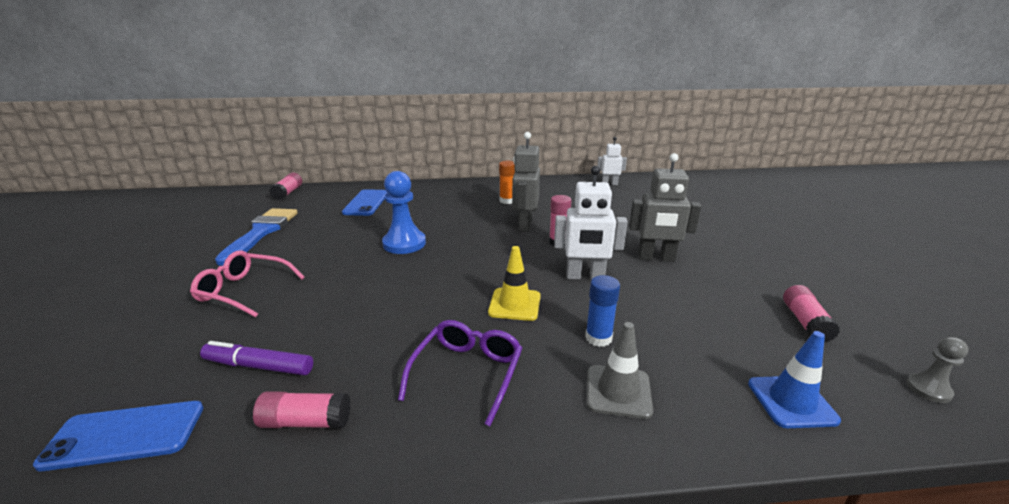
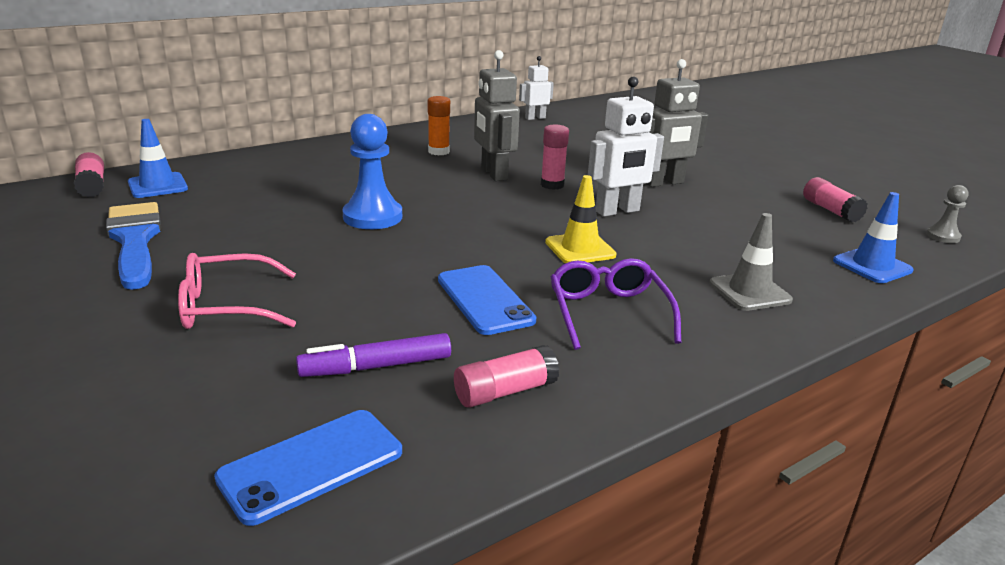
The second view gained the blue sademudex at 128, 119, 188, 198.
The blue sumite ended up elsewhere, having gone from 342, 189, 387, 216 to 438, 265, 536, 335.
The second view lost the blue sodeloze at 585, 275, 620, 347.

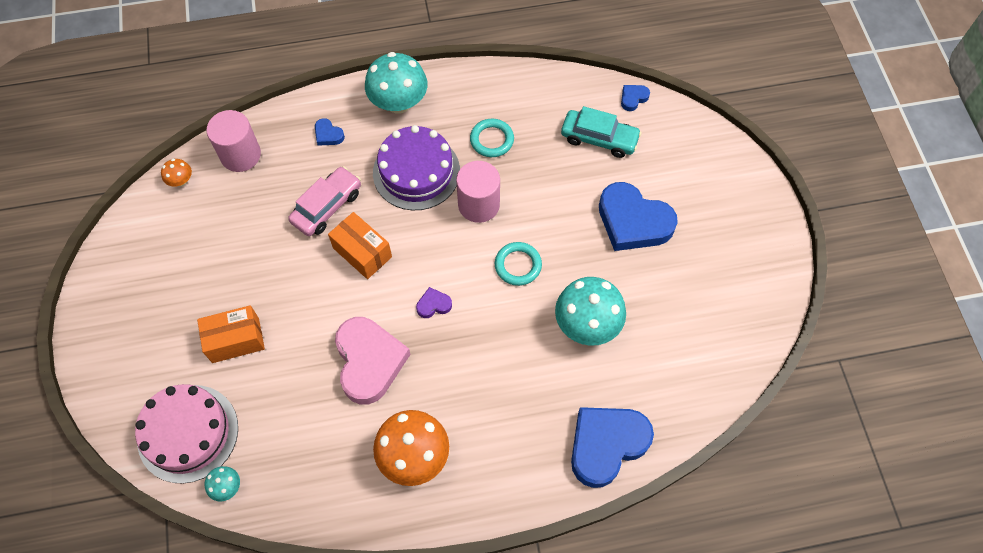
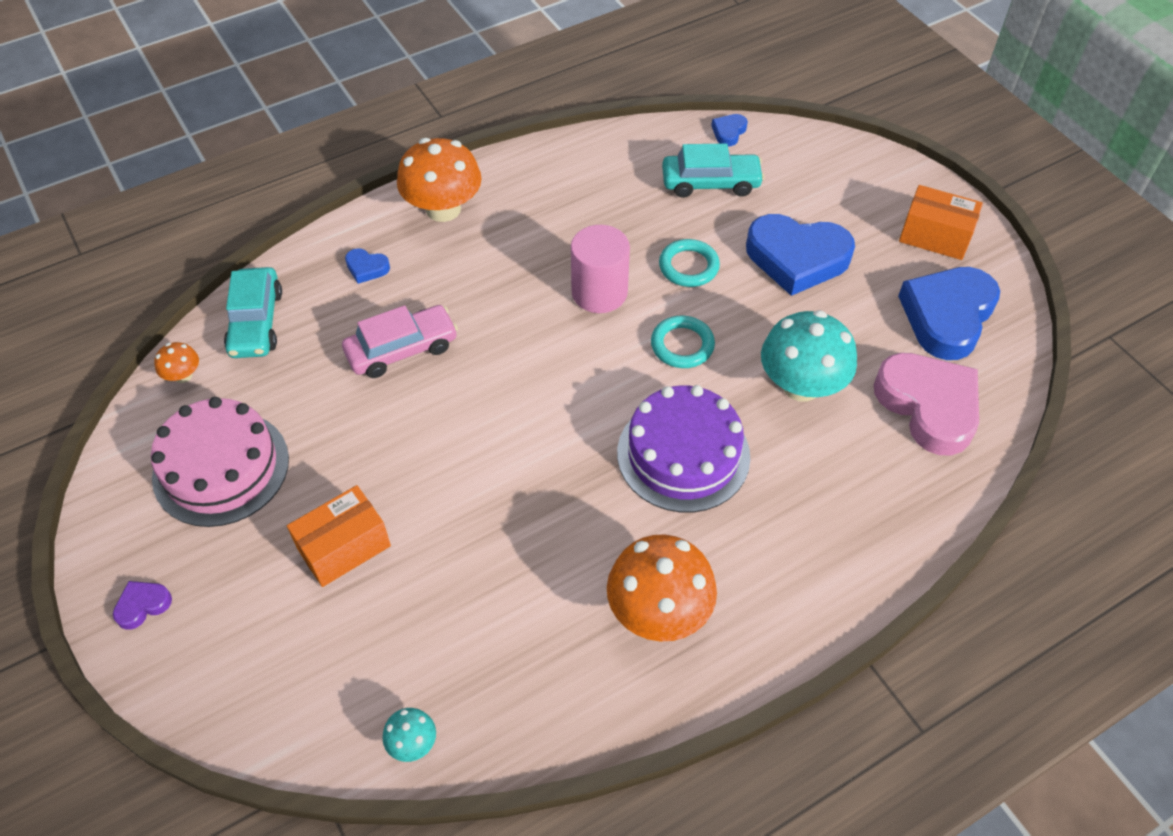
The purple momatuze ended up elsewhere, having gone from 416, 287, 452, 318 to 113, 581, 172, 630.
The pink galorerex ended up elsewhere, having gone from 135, 384, 238, 484 to 151, 397, 289, 527.
Where the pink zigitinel stood at 206, 110, 261, 172, the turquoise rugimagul came to stand at 224, 267, 282, 358.
The pink rugimagul at 288, 166, 361, 236 ended up facing another way, 45 degrees clockwise from before.
What was the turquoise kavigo at 365, 52, 427, 114 turned into the orange kavigo at 397, 138, 482, 222.
The purple galorerex ended up elsewhere, having gone from 373, 125, 460, 210 to 617, 385, 750, 513.
The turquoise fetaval ended up elsewhere, having gone from 470, 119, 514, 157 to 659, 239, 720, 287.
The pink momatuze ended up elsewhere, having gone from 335, 317, 411, 404 to 874, 353, 979, 456.
The blue momatuze ended up elsewhere, having gone from 571, 407, 654, 488 to 898, 267, 1000, 360.
The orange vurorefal ended up elsewhere, having gone from 328, 212, 392, 279 to 899, 185, 983, 260.

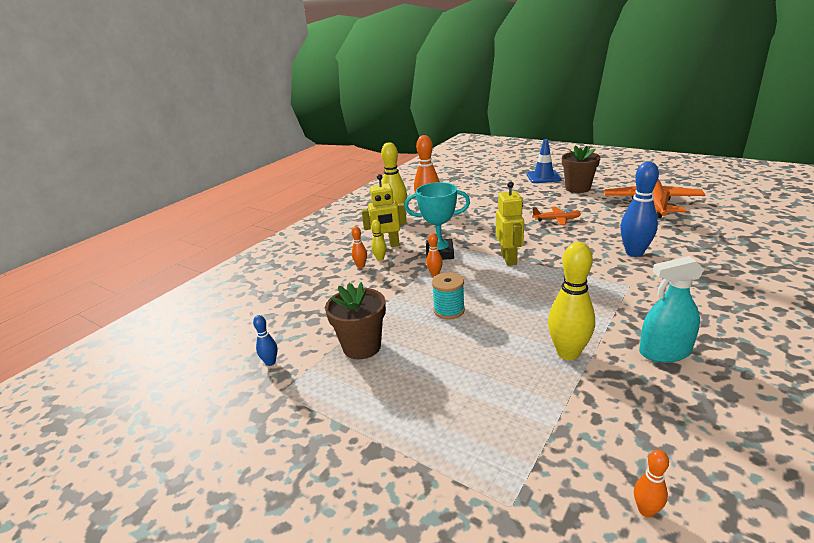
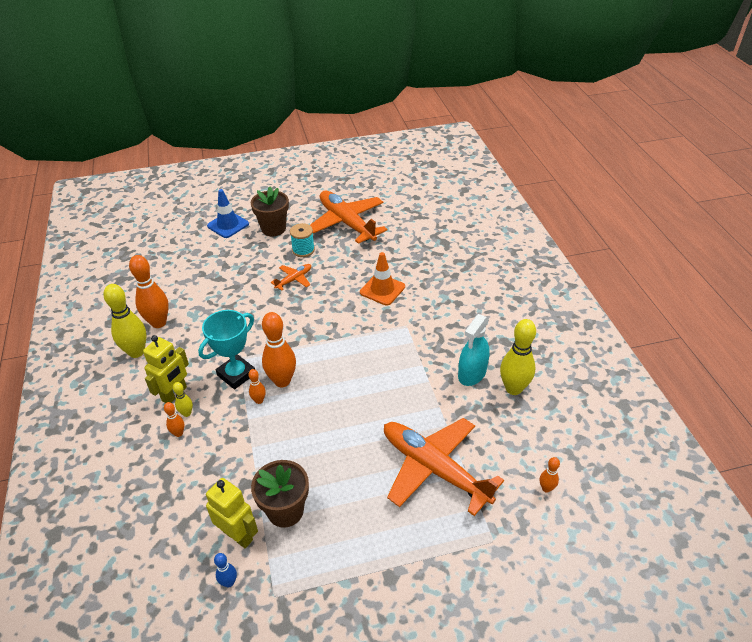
The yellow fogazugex ended up elsewhere, having gone from 496, 181, 524, 266 to 206, 478, 258, 548.
The second view gained the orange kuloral at 262, 312, 296, 387.
The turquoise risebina ended up elsewhere, having gone from 432, 272, 465, 319 to 290, 223, 315, 257.
Where the blue kuloral stood at 620, 162, 659, 257, the orange sademudex came to stand at 360, 252, 405, 305.
The second view gained the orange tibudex at 384, 418, 504, 516.
The yellow kuloral ended up elsewhere, having gone from 548, 242, 595, 360 to 500, 319, 536, 395.

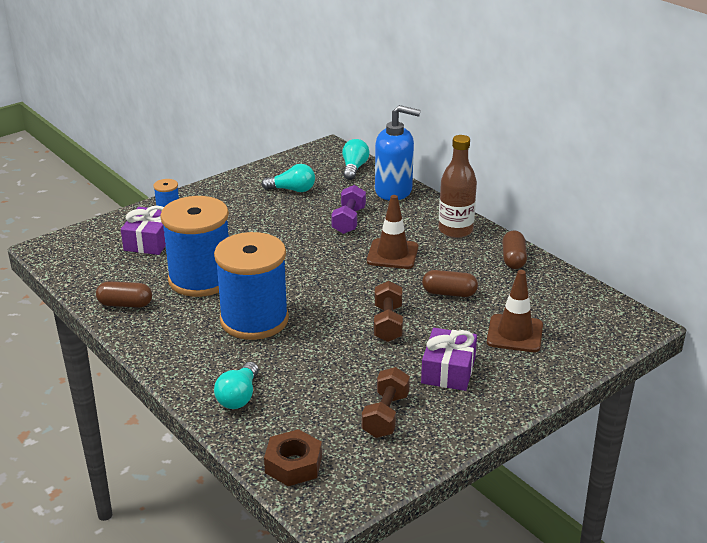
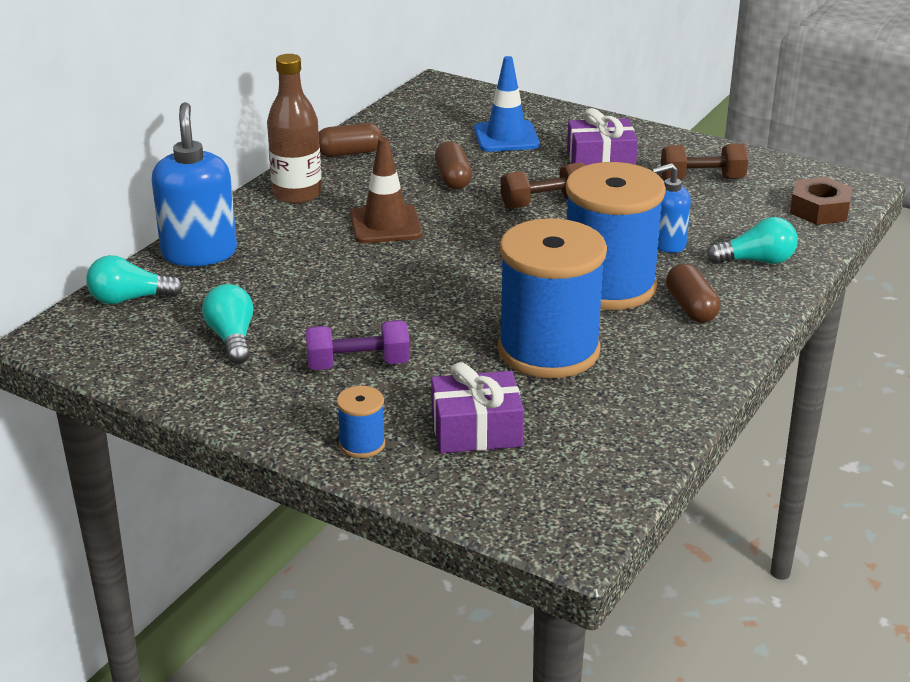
The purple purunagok ended up elsewhere, having gone from 331, 185, 366, 234 to 306, 320, 410, 370.
What was the brown sademudex at 487, 270, 543, 352 turned into the blue sademudex at 474, 56, 540, 152.
The second view gained the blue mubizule at 652, 163, 691, 253.
The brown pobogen ended up elsewhere, having gone from 96, 281, 152, 308 to 666, 264, 720, 323.

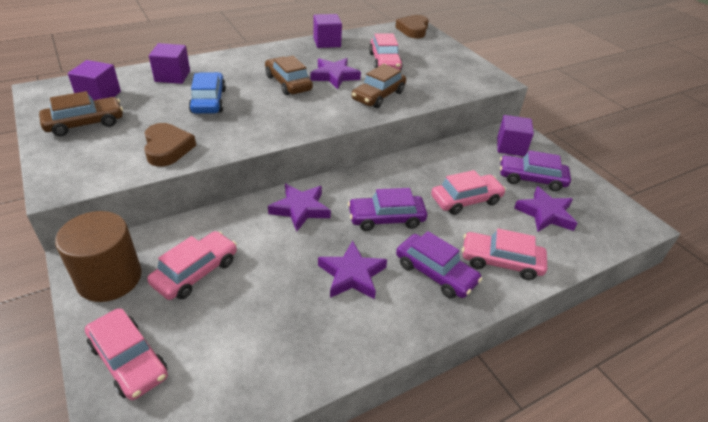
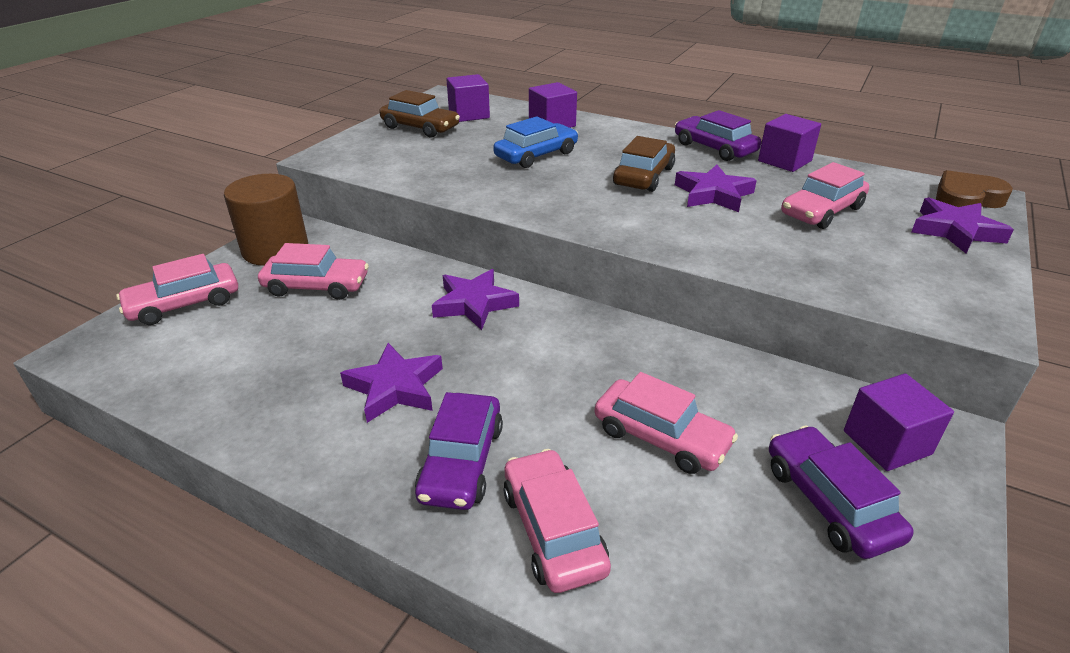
The pink rugimagul at 85, 308, 168, 400 ended up facing another way, 45 degrees clockwise from before.
The purple rugimagul ended up elsewhere, having gone from 348, 188, 427, 231 to 675, 110, 761, 161.
The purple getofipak ended up elsewhere, having gone from 514, 186, 577, 232 to 911, 198, 1014, 253.
The second view lost the brown momatuze at 144, 123, 196, 167.
The second view lost the brown rugimagul at 351, 64, 406, 108.

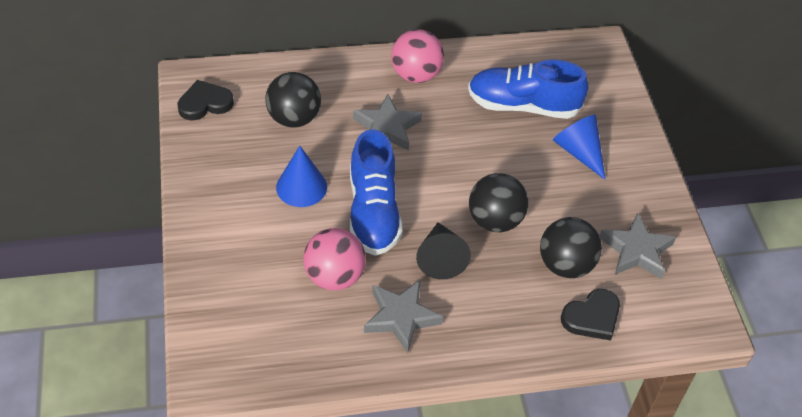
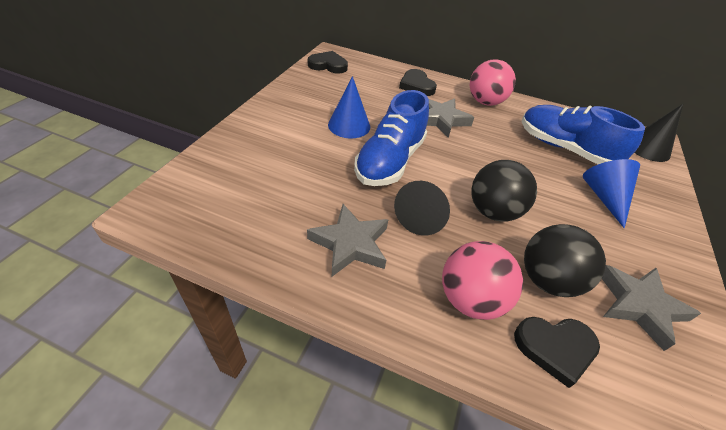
The second view gained the black momatuze at 399, 69, 437, 96.
The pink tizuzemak ended up elsewhere, having gone from 303, 228, 366, 290 to 442, 241, 523, 320.
The second view gained the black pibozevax at 634, 104, 683, 162.
The second view lost the black tizuzemak at 265, 72, 321, 128.

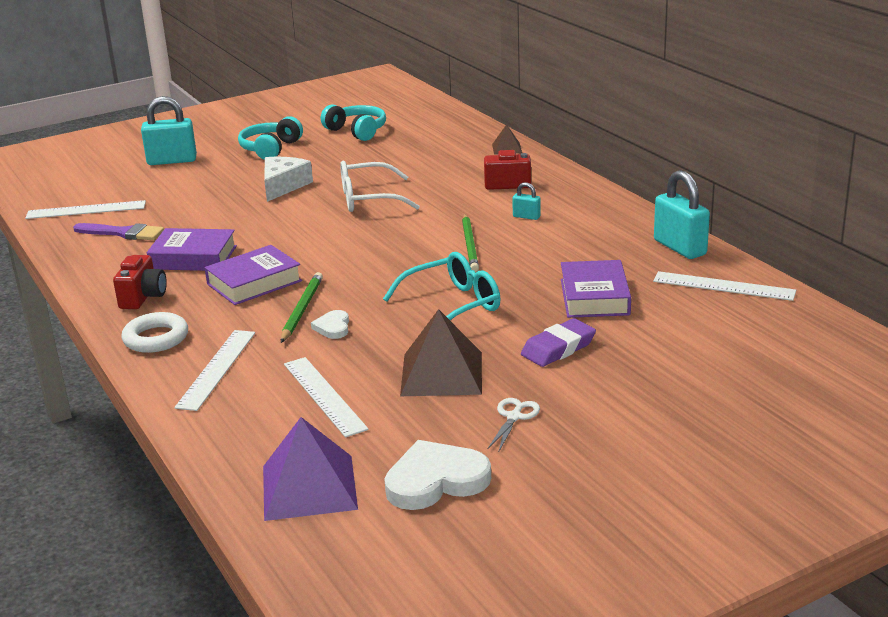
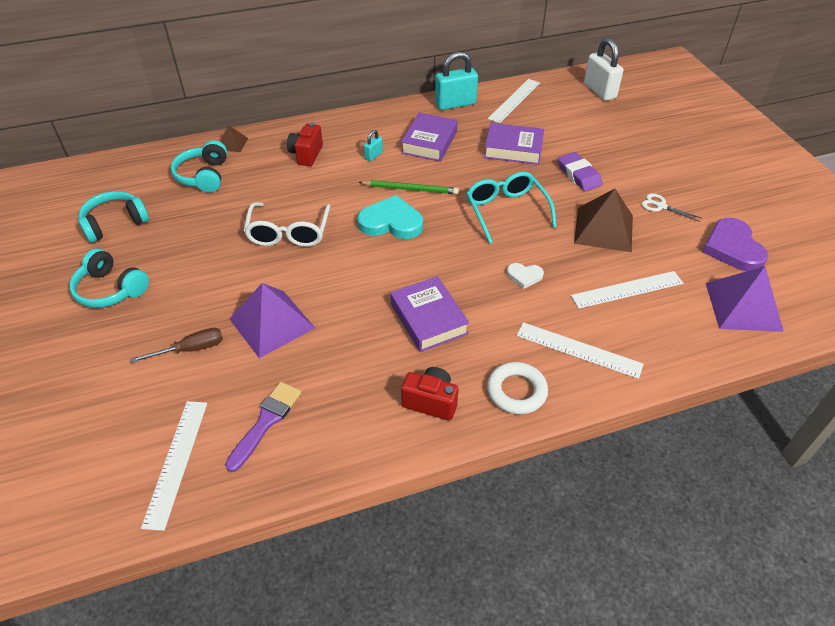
The second view gained the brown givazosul at 131, 328, 223, 363.
The second view gained the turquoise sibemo at 171, 140, 227, 193.
The second view gained the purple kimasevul at 229, 283, 315, 358.
The second view gained the turquoise momatuze at 358, 195, 423, 239.
The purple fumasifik ended up elsewhere, having gone from 147, 228, 237, 271 to 401, 113, 458, 162.
The second view gained the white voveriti at 584, 38, 624, 101.
What was the white momatuze at 384, 440, 491, 510 turned into the purple momatuze at 703, 218, 768, 271.
The second view lost the turquoise voveriti at 141, 96, 197, 165.
The second view lost the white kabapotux at 264, 157, 313, 202.
The second view lost the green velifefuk at 281, 272, 323, 343.

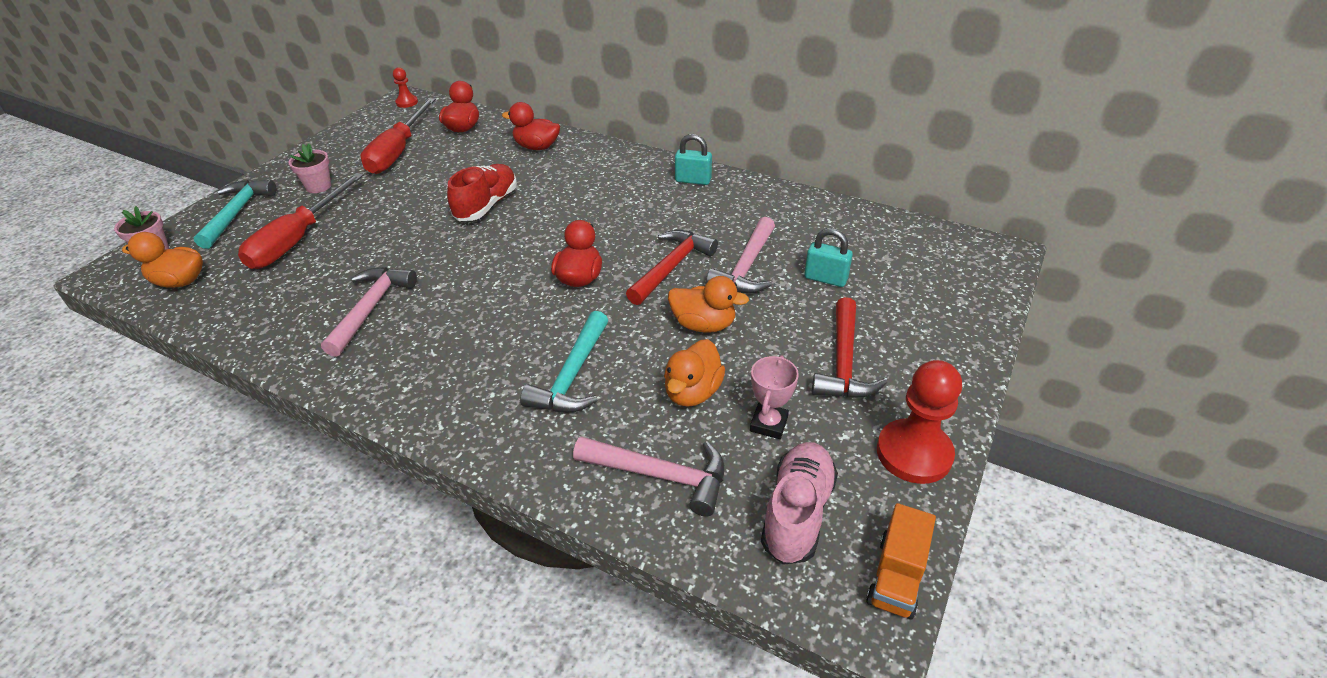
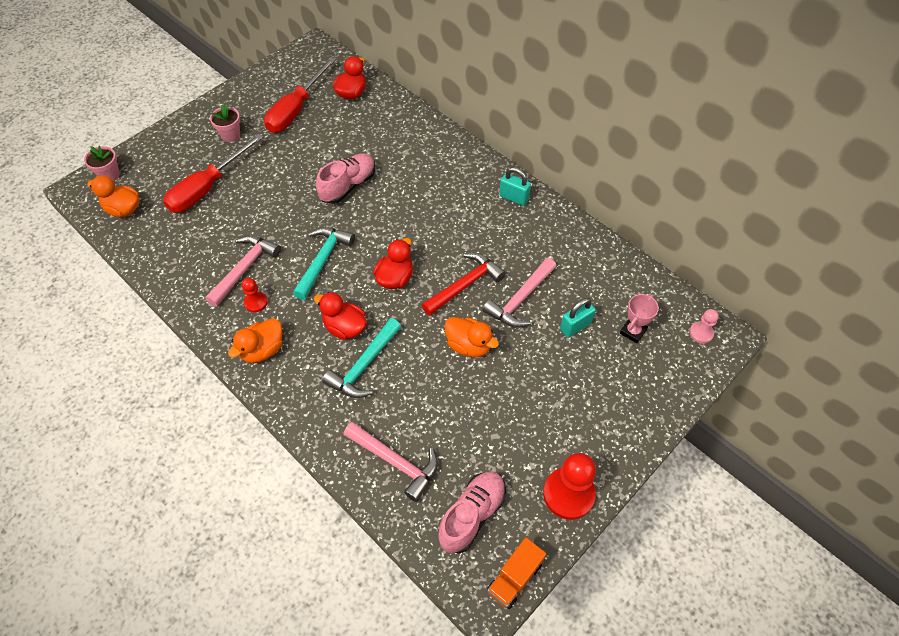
The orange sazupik ended up elsewhere, having gone from 664, 339, 725, 407 to 228, 318, 282, 363.
The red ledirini ended up elsewhere, having gone from 393, 67, 418, 108 to 242, 278, 268, 312.
The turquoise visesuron ended up elsewhere, having gone from 194, 180, 276, 249 to 293, 227, 355, 300.
The red sazupik ended up elsewhere, having gone from 502, 102, 560, 150 to 314, 292, 367, 340.
What was the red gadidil at 447, 164, 517, 221 turned into the pink gadidil at 316, 154, 375, 204.
The turquoise voveriti at 804, 228, 853, 287 ended up facing another way, 75 degrees counterclockwise from before.
The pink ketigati ended up elsewhere, having gone from 750, 355, 799, 439 to 620, 294, 659, 343.
The second view gained the pink ledirini at 689, 309, 719, 343.
The second view lost the red visesuron at 812, 297, 887, 398.

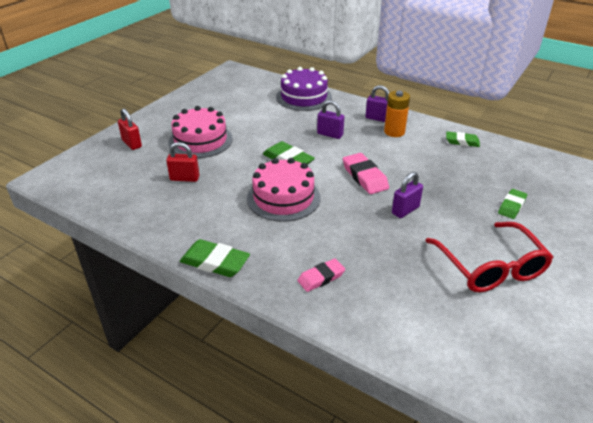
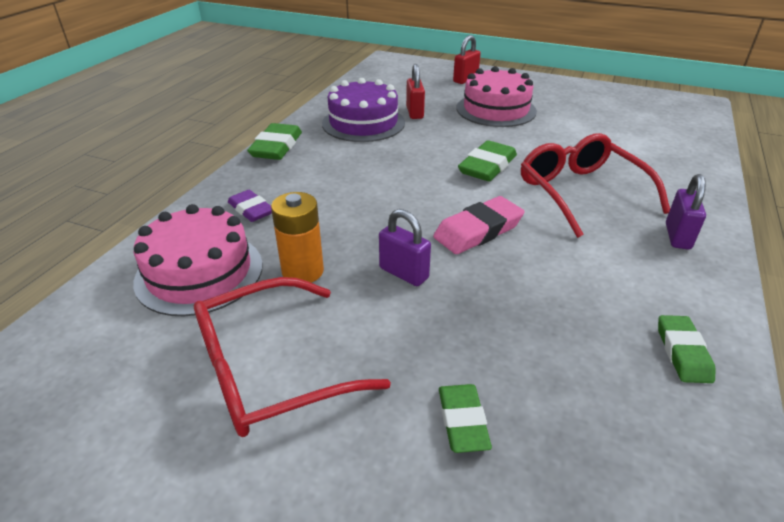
The pink galorerex ended up elsewhere, having gone from 247, 158, 320, 222 to 133, 204, 263, 316.
What was the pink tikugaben at 297, 258, 345, 292 turned into the purple tikugaben at 228, 190, 272, 222.
The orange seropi ended up elsewhere, having gone from 384, 91, 410, 137 to 271, 192, 324, 283.
The purple galorerex ended up elsewhere, having gone from 276, 67, 332, 111 to 322, 78, 405, 142.
The green tikugaben at 498, 189, 527, 219 ended up facing another way, 60 degrees clockwise from before.
Where the purple voveriti stood at 317, 100, 344, 139, the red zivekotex came to stand at 521, 133, 670, 238.

